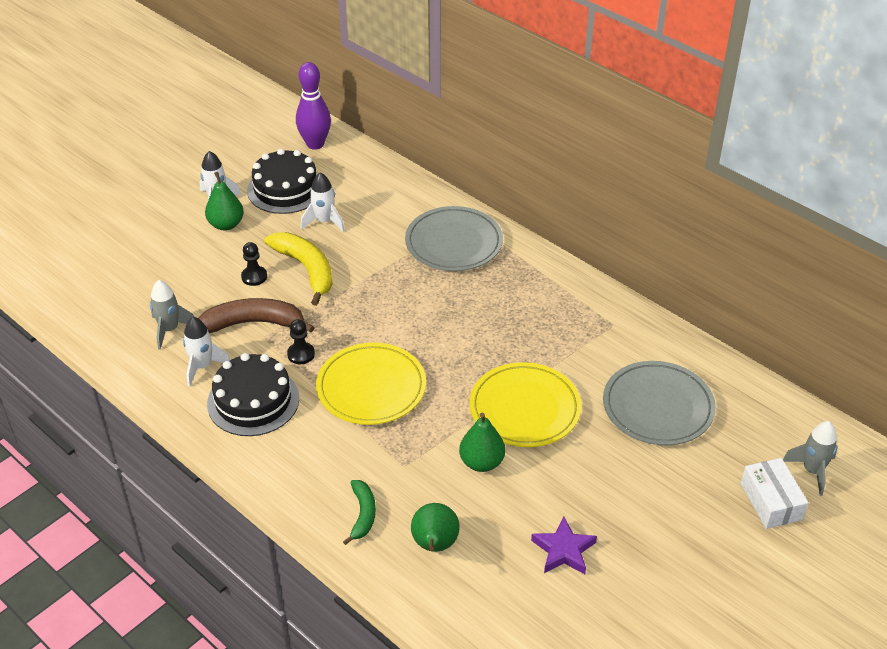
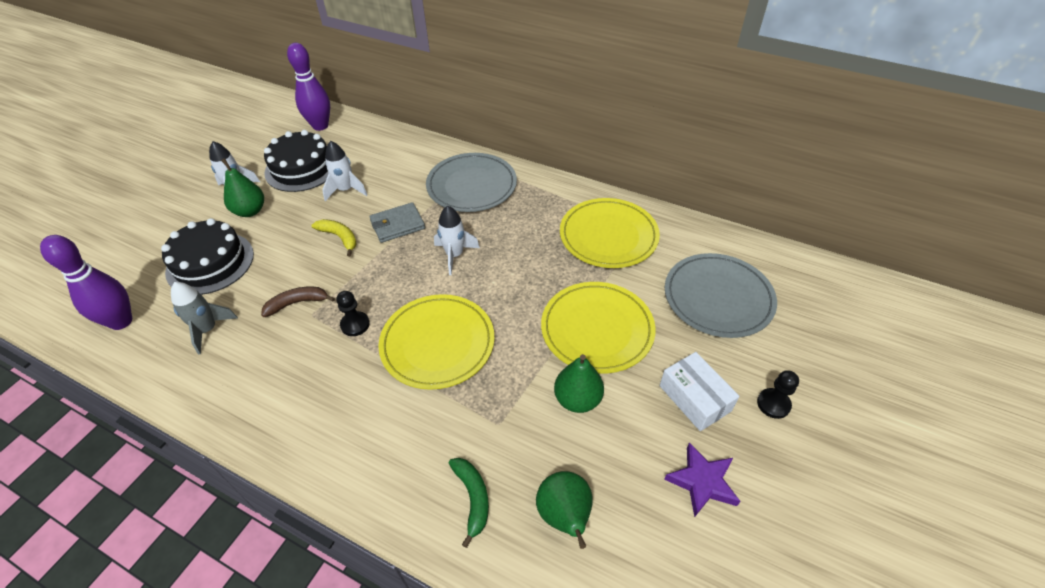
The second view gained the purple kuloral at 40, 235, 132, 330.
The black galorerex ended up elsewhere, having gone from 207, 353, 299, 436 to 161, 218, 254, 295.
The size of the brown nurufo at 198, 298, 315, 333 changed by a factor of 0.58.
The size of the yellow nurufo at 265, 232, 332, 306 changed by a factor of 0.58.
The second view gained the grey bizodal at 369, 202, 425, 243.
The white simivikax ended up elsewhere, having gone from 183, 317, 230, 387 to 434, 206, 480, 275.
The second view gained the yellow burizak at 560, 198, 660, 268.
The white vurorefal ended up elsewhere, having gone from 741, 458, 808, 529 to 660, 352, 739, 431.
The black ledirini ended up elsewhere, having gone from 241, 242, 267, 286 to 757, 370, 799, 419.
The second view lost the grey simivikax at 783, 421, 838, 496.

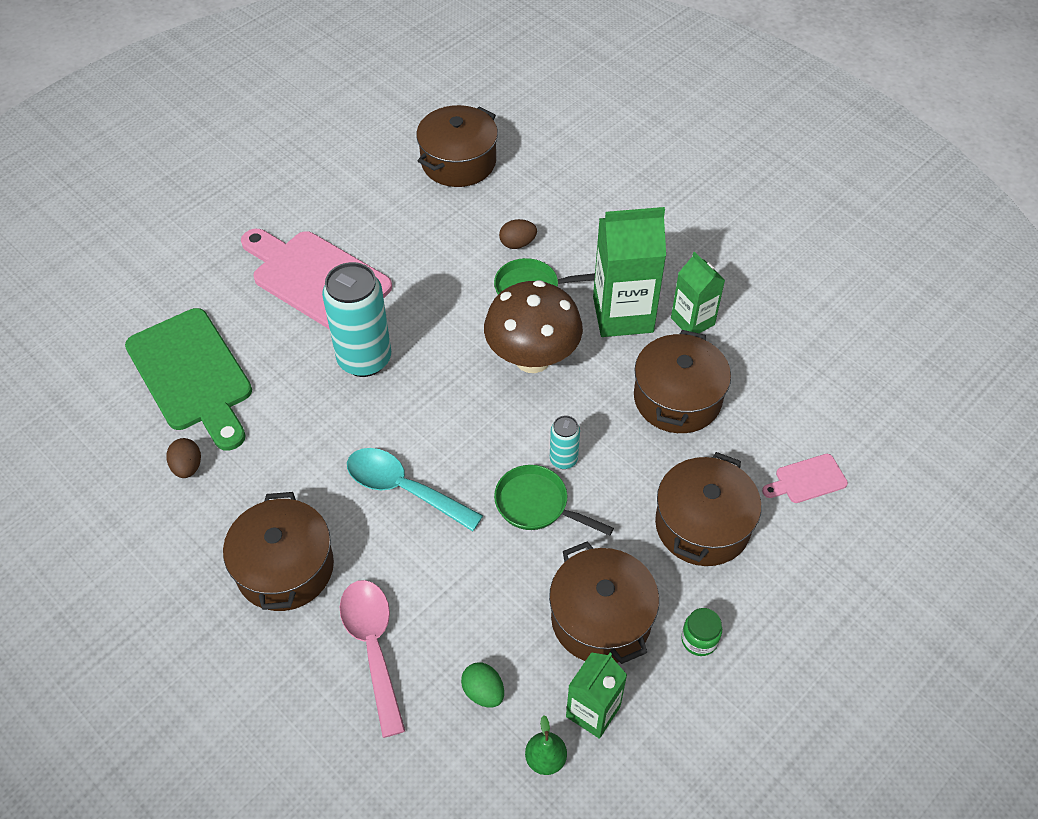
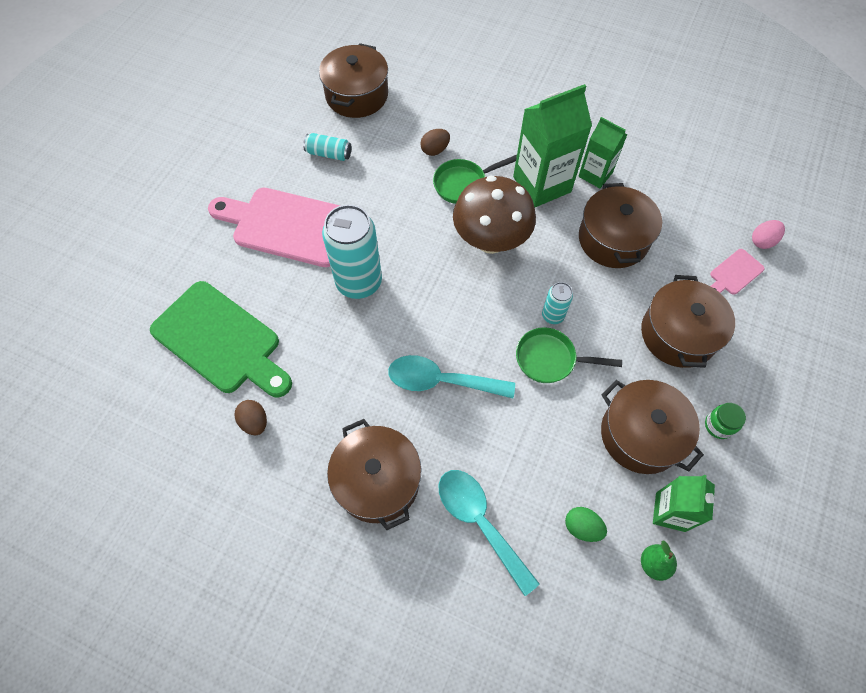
The second view gained the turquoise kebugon at 303, 133, 351, 161.
What was the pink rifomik at 340, 580, 405, 738 turned into the turquoise rifomik at 439, 470, 540, 596.
The second view gained the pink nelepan at 752, 220, 785, 249.

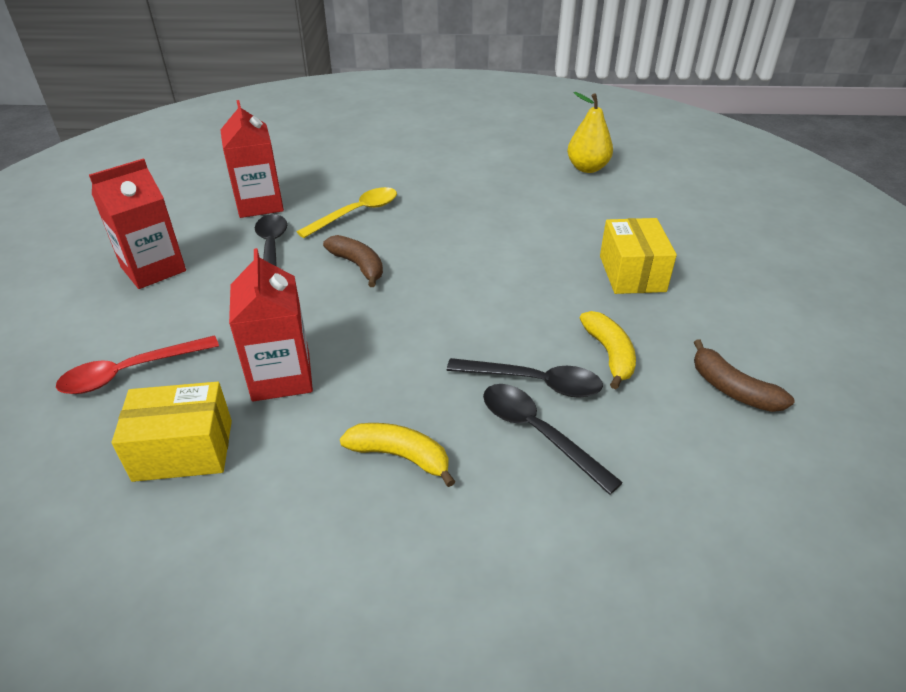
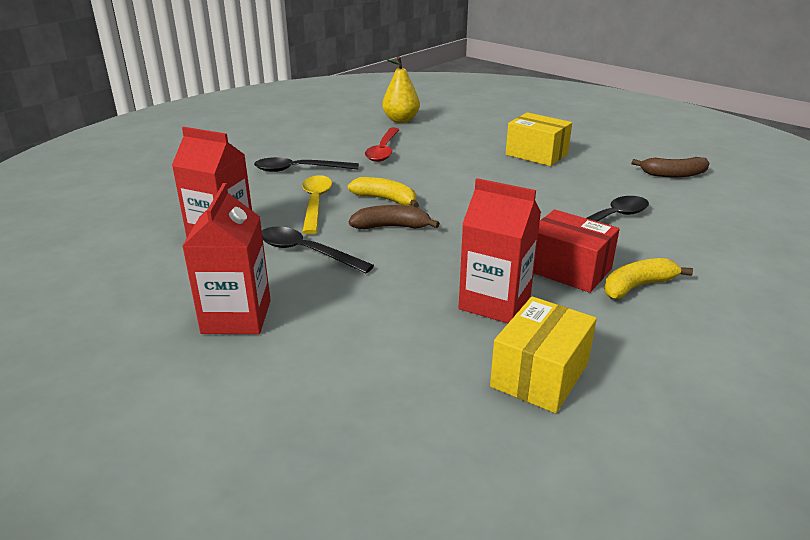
The black rifomik ended up elsewhere, having gone from 483, 384, 623, 495 to 254, 157, 359, 172.
The yellow nurufo ended up elsewhere, having gone from 580, 311, 636, 389 to 348, 177, 419, 208.
The red rifomik ended up elsewhere, having gone from 56, 335, 219, 394 to 365, 128, 399, 162.
The second view gained the red vurorefal at 534, 209, 620, 293.

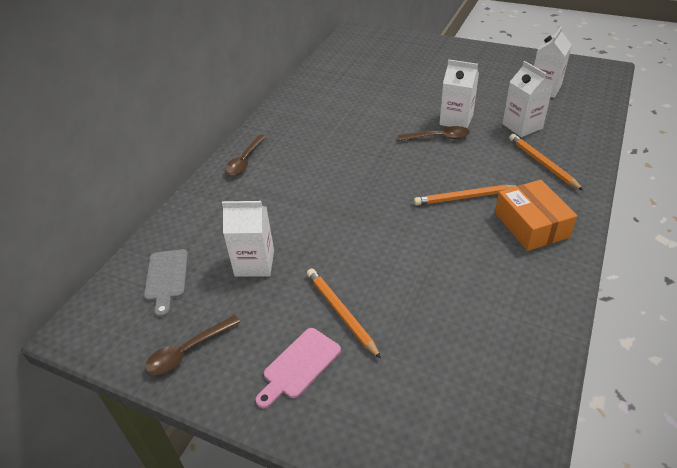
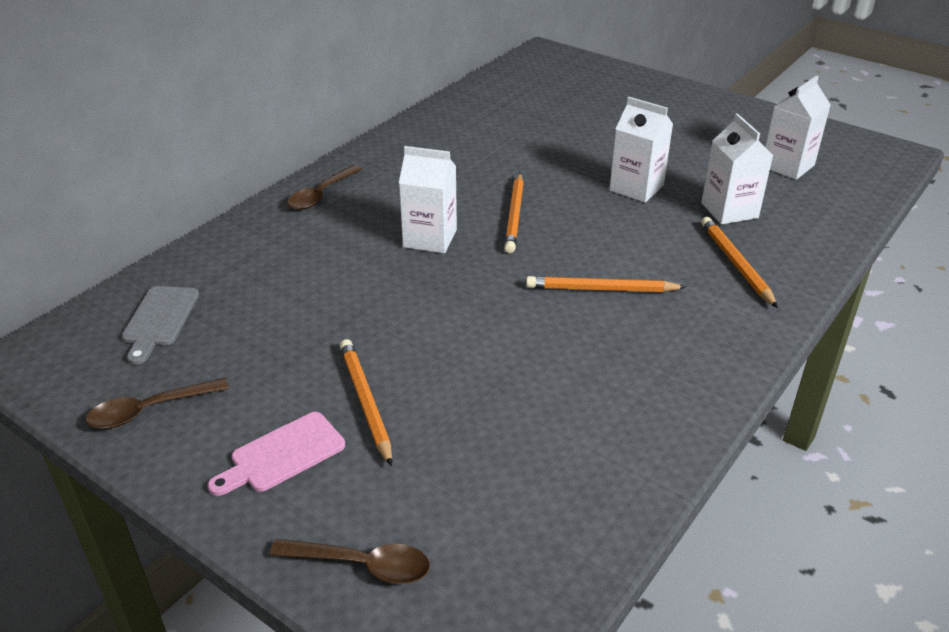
The brown rifomik ended up elsewhere, having gone from 397, 126, 470, 141 to 270, 539, 430, 584.
The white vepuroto ended up elsewhere, having gone from 222, 201, 274, 277 to 399, 146, 457, 253.
The second view gained the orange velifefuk at 504, 173, 524, 253.
The second view lost the orange vurorefal at 495, 180, 577, 251.

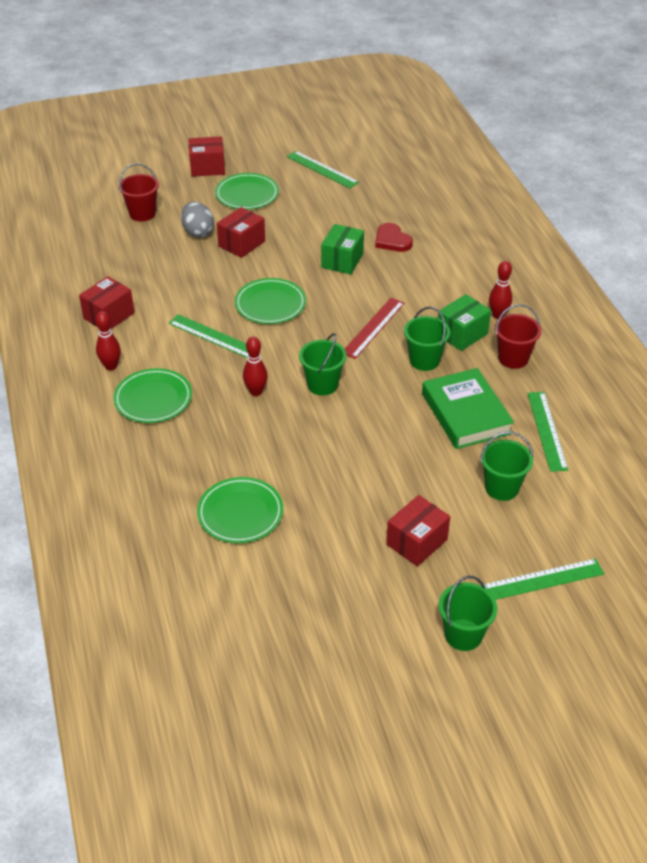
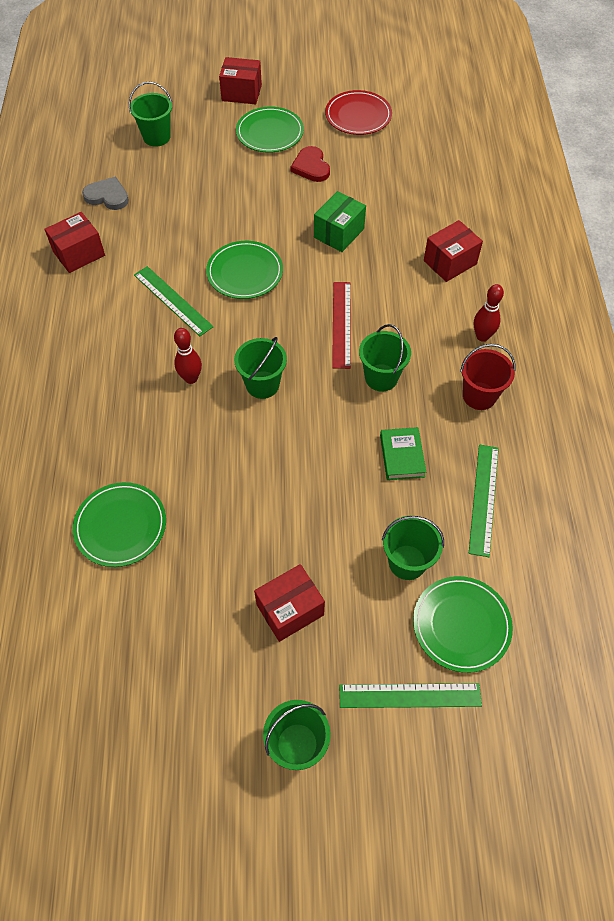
The second view gained the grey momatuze at 82, 177, 129, 210.
What was the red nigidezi at 119, 163, 159, 222 turned into the green nigidezi at 129, 82, 172, 147.
The red momatuze ended up elsewhere, having gone from 375, 223, 413, 252 to 290, 146, 330, 182.
Where the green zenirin stood at 287, 151, 359, 188, the red burizak came to stand at 325, 90, 392, 135.
The red zenirin at 345, 298, 404, 359 ended up facing another way, 45 degrees counterclockwise from before.
The size of the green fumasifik at 422, 368, 514, 449 changed by a factor of 0.56.
The green burizak ended up elsewhere, having gone from 113, 368, 192, 423 to 413, 576, 513, 673.
The red vurorefal ended up elsewhere, having gone from 217, 207, 265, 258 to 424, 220, 483, 282.
The second view lost the red kuloral at 95, 311, 121, 370.
The second view lost the grey nelepan at 181, 201, 214, 238.
The second view lost the green vurorefal at 438, 294, 491, 351.

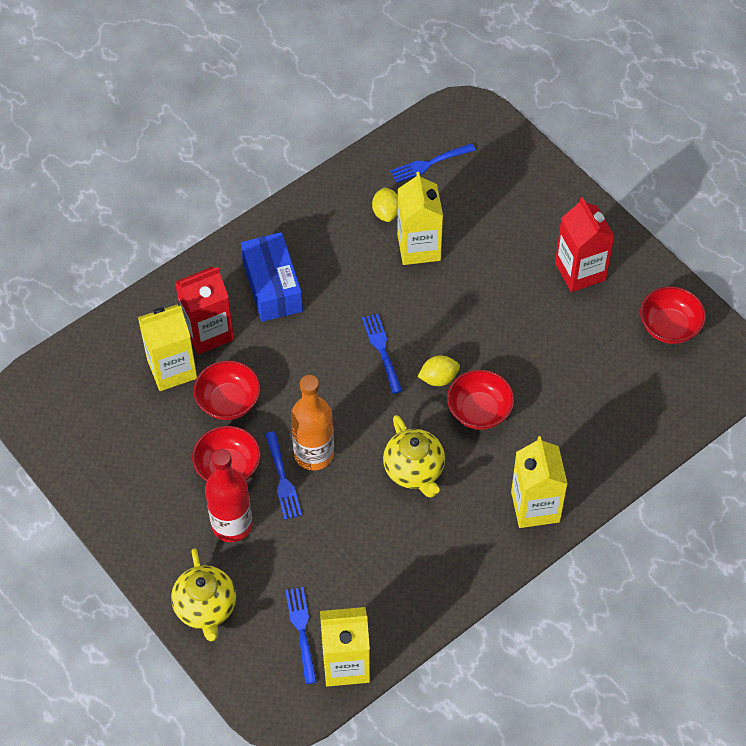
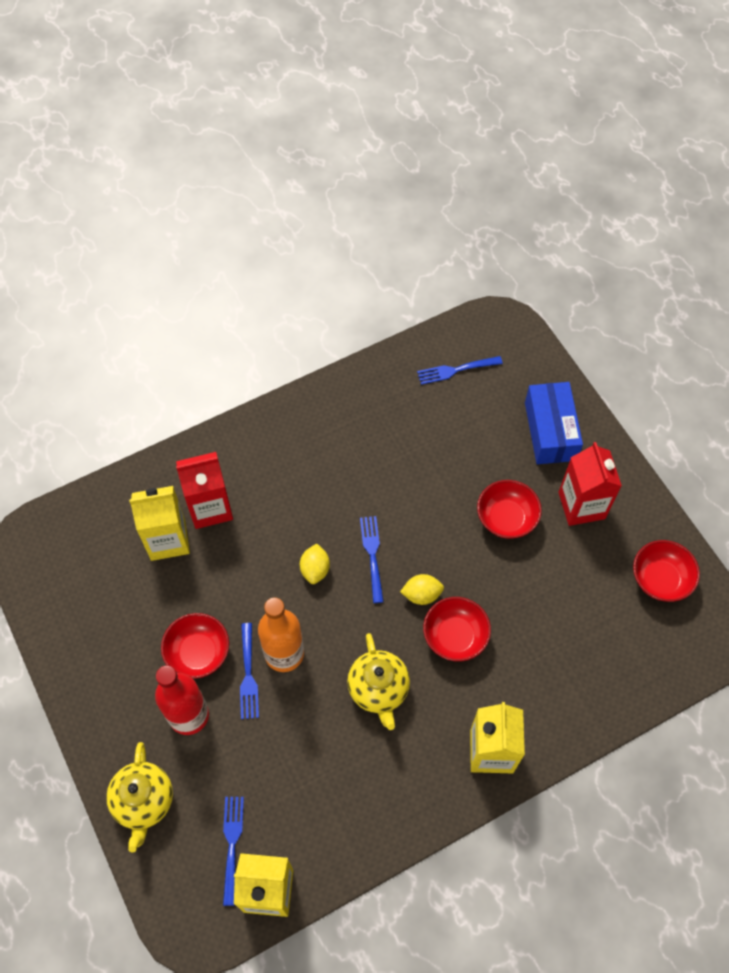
The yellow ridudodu ended up elsewhere, having gone from 372, 187, 398, 222 to 300, 543, 330, 584.
The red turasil ended up elsewhere, having gone from 193, 360, 260, 420 to 477, 480, 542, 539.
The blue vurorefal ended up elsewhere, having gone from 241, 232, 303, 322 to 525, 382, 583, 464.
The second view lost the yellow vepuroto at 397, 172, 443, 265.

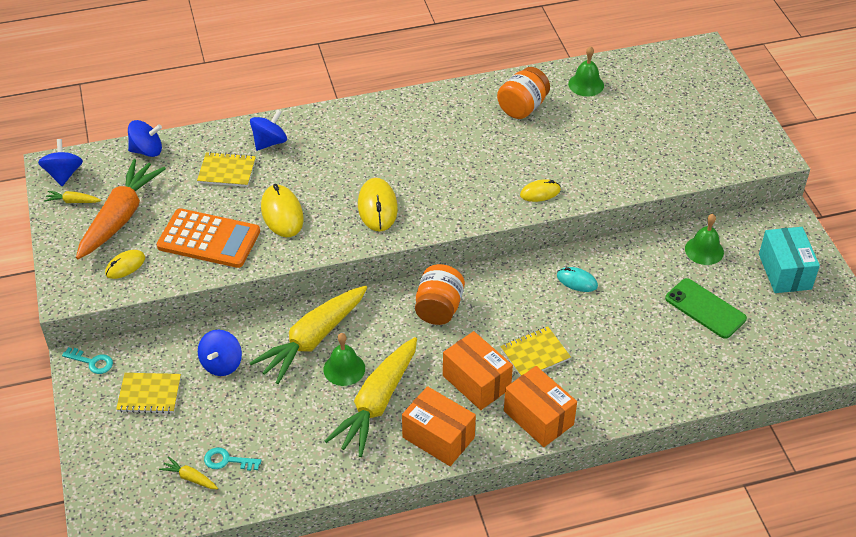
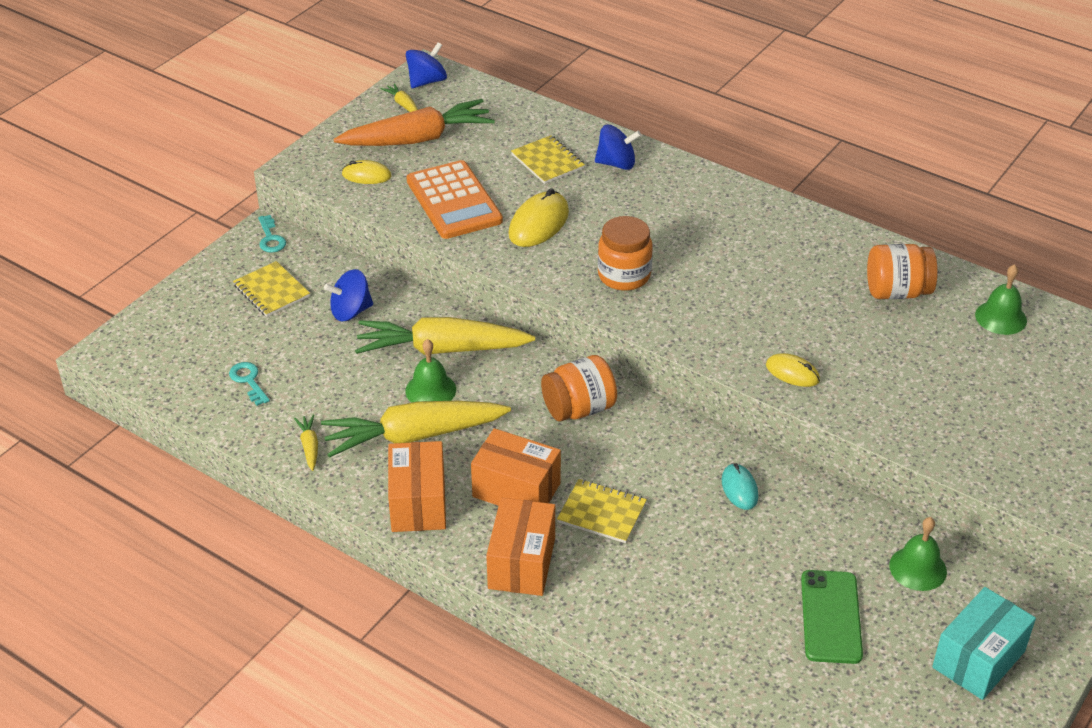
The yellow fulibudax ended up elsewhere, having gone from 159, 456, 218, 489 to 294, 415, 318, 471.
The orange vurorefal at 443, 331, 513, 410 ended up facing another way, 75 degrees counterclockwise from before.
Where the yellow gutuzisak stood at 358, 178, 398, 232, the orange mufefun came to stand at 598, 216, 653, 291.
The second view lost the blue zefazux at 128, 120, 162, 157.

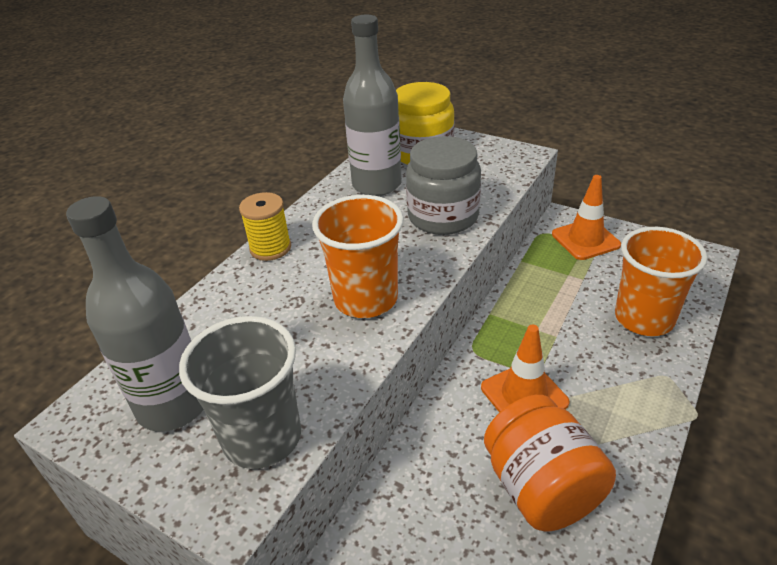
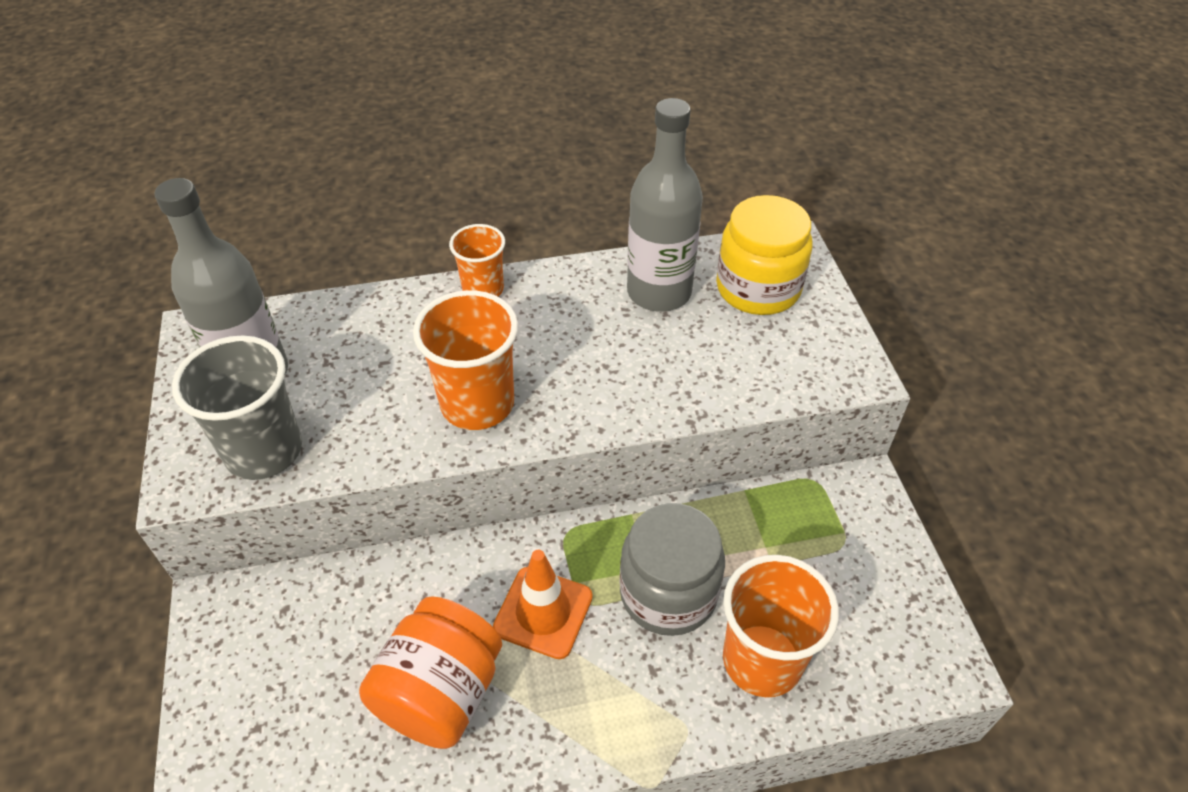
Where the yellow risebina stood at 239, 192, 291, 261, the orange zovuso came to stand at 449, 224, 505, 296.
The grey mufefun ended up elsewhere, having gone from 406, 136, 481, 235 to 619, 503, 725, 636.
The second view lost the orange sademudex at 552, 175, 621, 260.

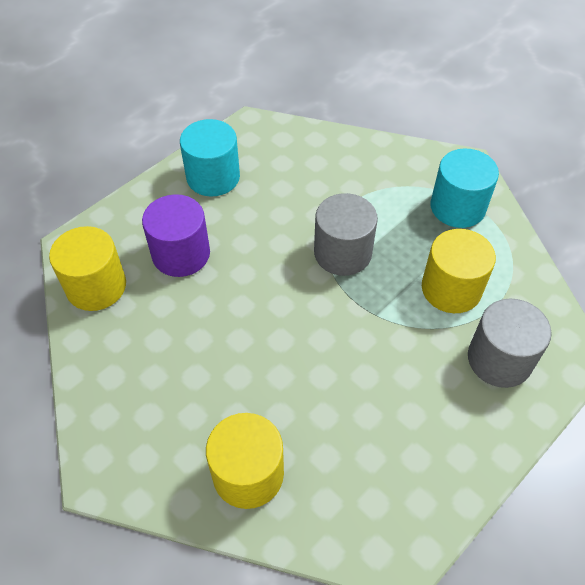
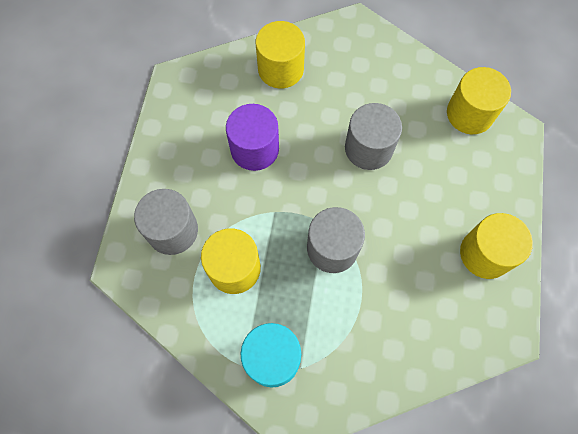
The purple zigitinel ended up elsewhere, having gone from 142, 194, 210, 277 to 226, 104, 279, 171.
The second view gained the grey zigitinel at 345, 103, 402, 170.
What was the turquoise zigitinel at 180, 119, 240, 197 turned into the yellow zigitinel at 460, 213, 533, 279.

